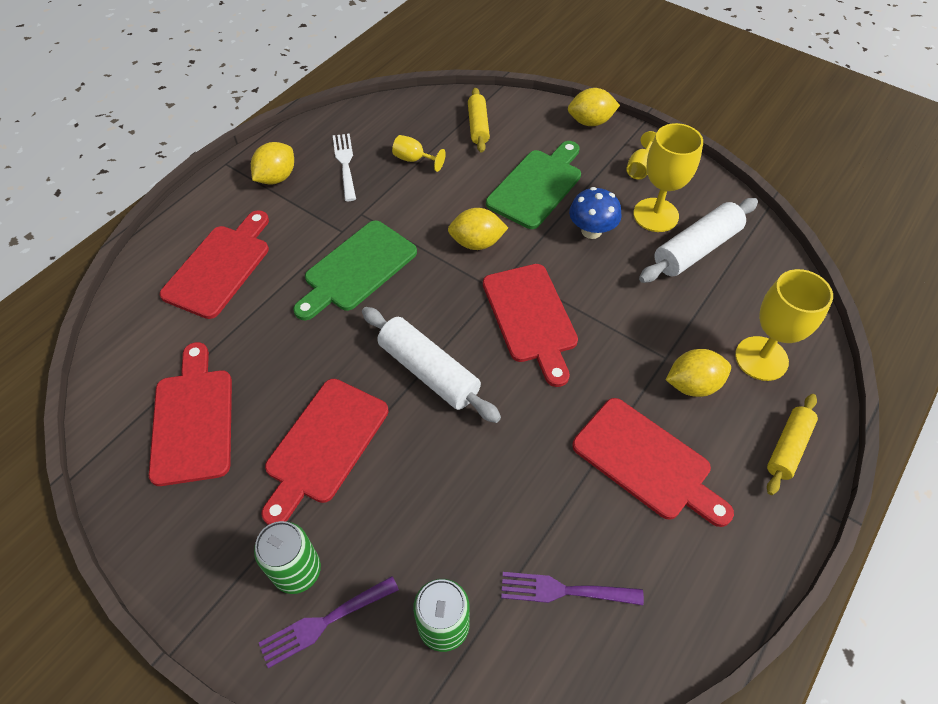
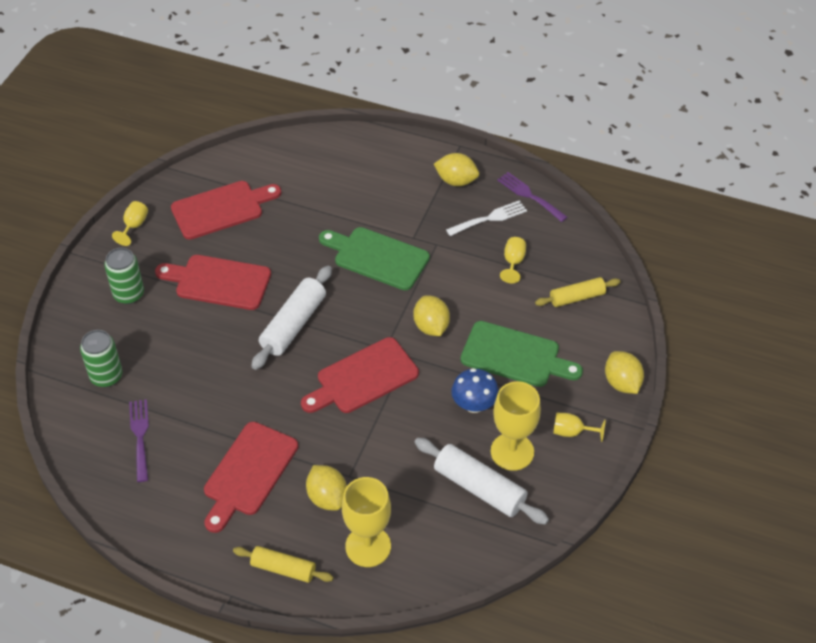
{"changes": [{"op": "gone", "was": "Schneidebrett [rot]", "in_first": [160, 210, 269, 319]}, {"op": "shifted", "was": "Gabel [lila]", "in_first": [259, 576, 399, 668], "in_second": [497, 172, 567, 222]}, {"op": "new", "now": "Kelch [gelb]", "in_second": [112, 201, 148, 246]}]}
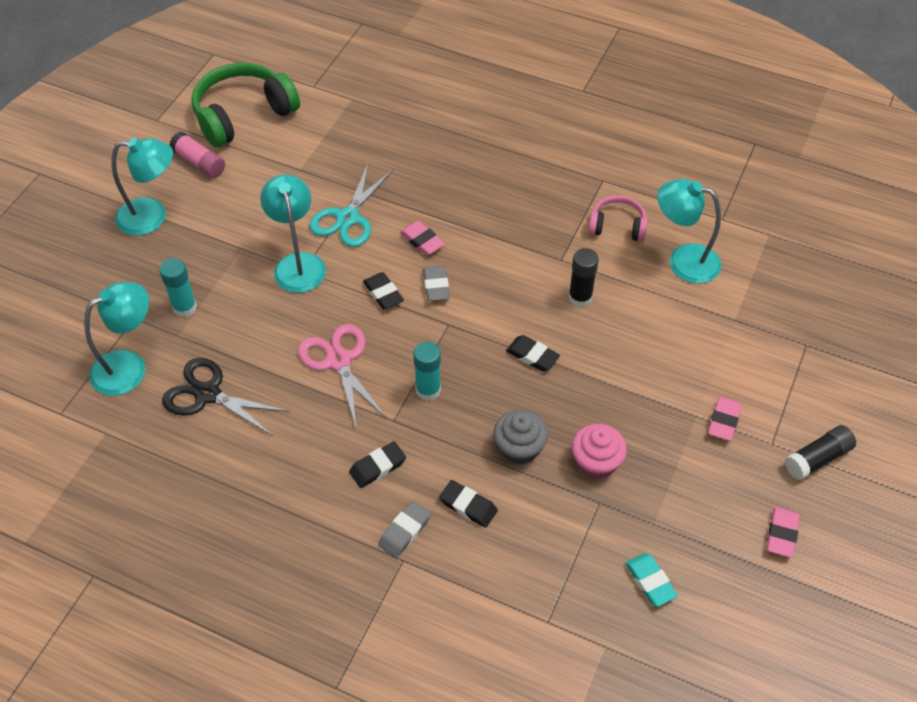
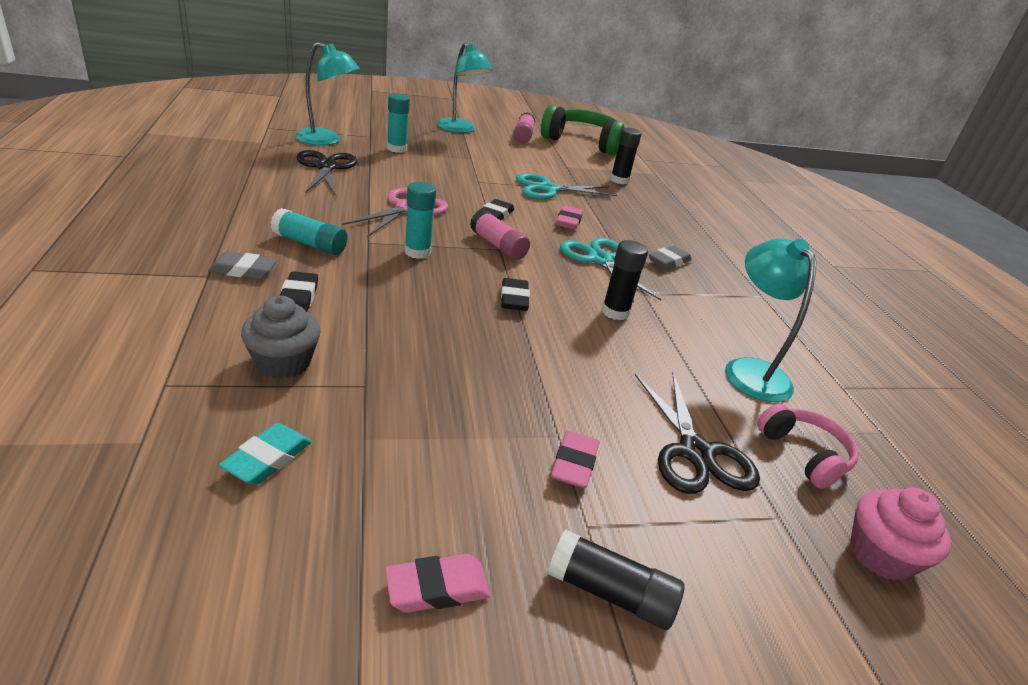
{"changes": [{"op": "gone", "was": "Lampe [türkis]", "in_first": [260, 174, 326, 293]}, {"op": "shifted", "was": "Kopfhörer [rosa]", "in_first": [588, 195, 648, 242], "in_second": [757, 403, 859, 489]}, {"op": "shifted", "was": "Radiergummi [grau]", "in_first": [423, 266, 450, 301], "in_second": [649, 246, 692, 269]}, {"op": "rotated", "was": "Radiergummi [rosa]", "in_first": [708, 397, 742, 441], "in_second": [551, 430, 600, 488], "clockwise": -60}, {"op": "shifted", "was": "Muffin [grau]", "in_first": [493, 410, 548, 465], "in_second": [241, 296, 320, 379]}, {"op": "shifted", "was": "Muffin [rosa]", "in_first": [572, 424, 627, 479], "in_second": [851, 488, 951, 581]}, {"op": "swapped", "was": "Radiergummi [schwarz]", "now": "Klebestift [türkis]", "in_first": [349, 441, 406, 488], "in_second": [270, 208, 347, 255]}, {"op": "new", "now": "Klebestift [schwarz]", "in_second": [610, 128, 641, 184]}, {"op": "new", "now": "Klebestift [rosa]", "in_second": [470, 209, 530, 260]}, {"op": "new", "now": "Schere [türkis]", "in_second": [560, 238, 661, 303]}, {"op": "new", "now": "Schere [schwarz]", "in_second": [635, 373, 760, 494]}]}
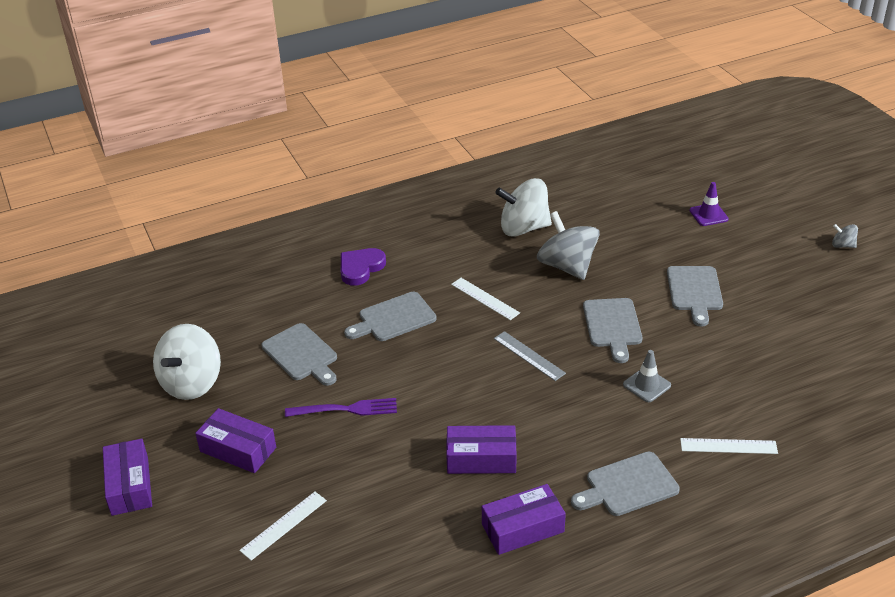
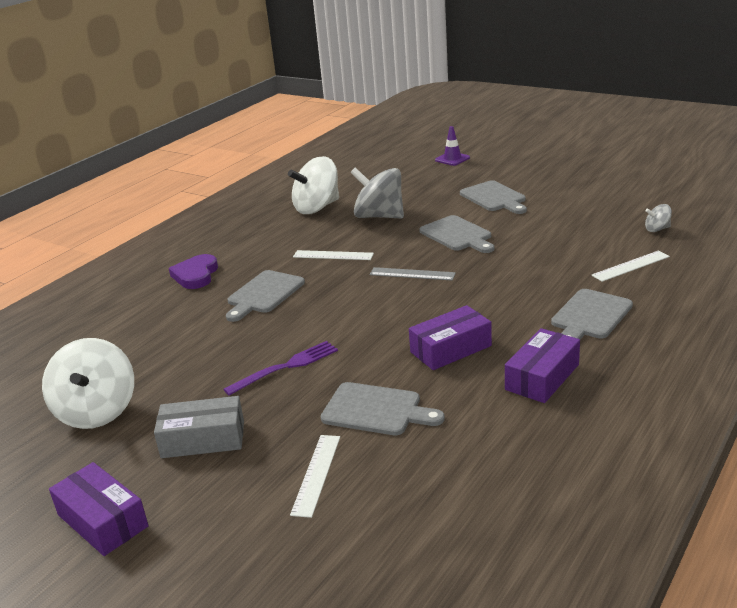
{"changes": [{"op": "shifted", "was": "Kreisel [grau]", "in_first": [832, 224, 858, 248], "in_second": [645, 204, 672, 232]}, {"op": "shifted", "was": "Schneidebrett [grau]", "in_first": [261, 323, 337, 386], "in_second": [321, 382, 445, 435]}, {"op": "gone", "was": "Leitkegel [grau]", "in_first": [623, 350, 671, 402]}, {"op": "repainted", "was": "Schachtel [lila]", "now": "Schachtel [grau]", "in_first": [195, 408, 276, 473], "in_second": [154, 396, 244, 458]}]}
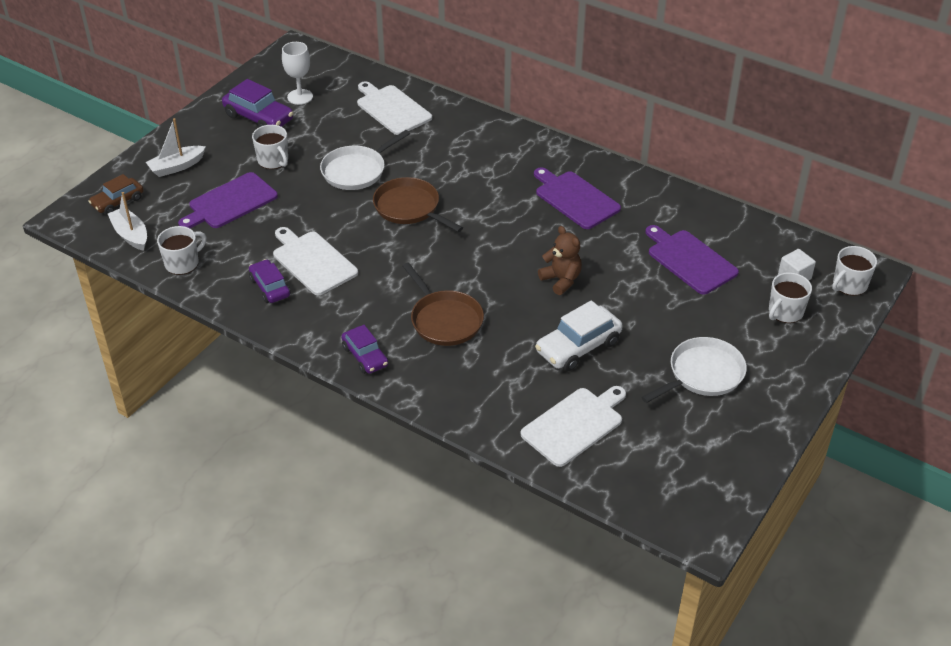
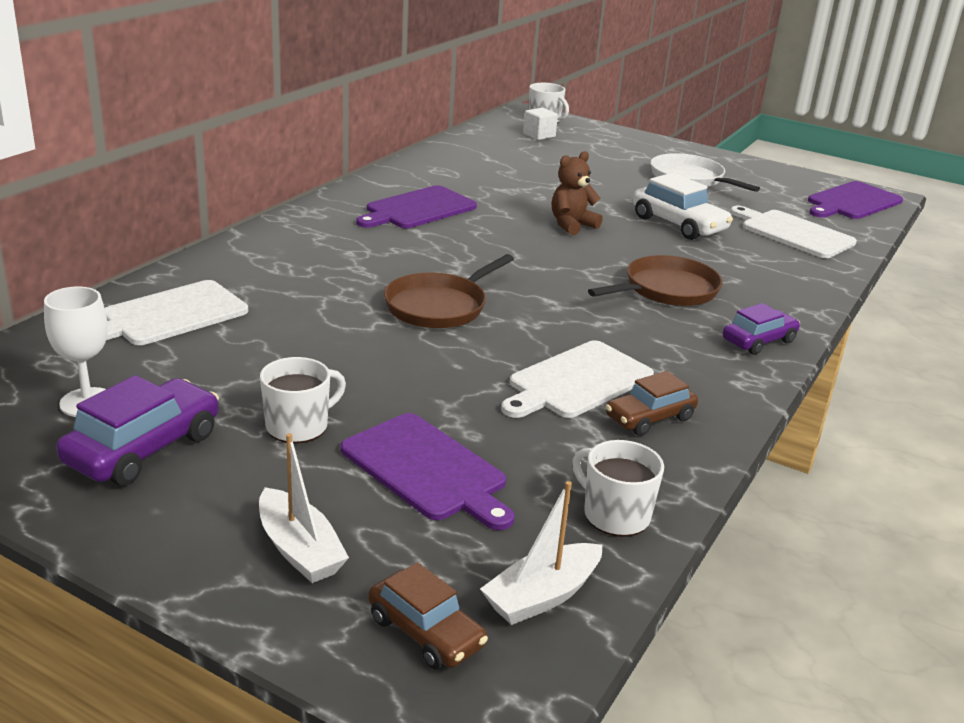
{"changes": [{"op": "gone", "was": "Pfanne [weiß]", "in_first": [320, 130, 410, 190]}, {"op": "shifted", "was": "Schneidebrett [lila]", "in_first": [646, 225, 739, 294], "in_second": [808, 181, 903, 219]}, {"op": "repainted", "was": "Auto [lila]", "now": "Auto [braun]", "in_first": [249, 259, 290, 303], "in_second": [606, 371, 698, 436]}, {"op": "gone", "was": "Tasse [weiß]", "in_first": [769, 273, 812, 323]}]}
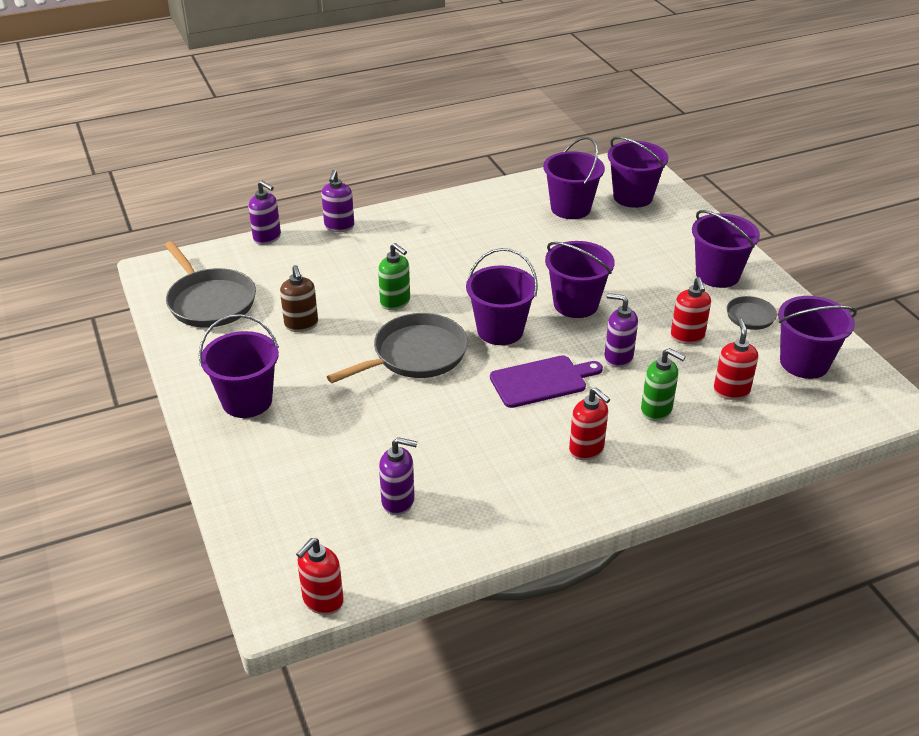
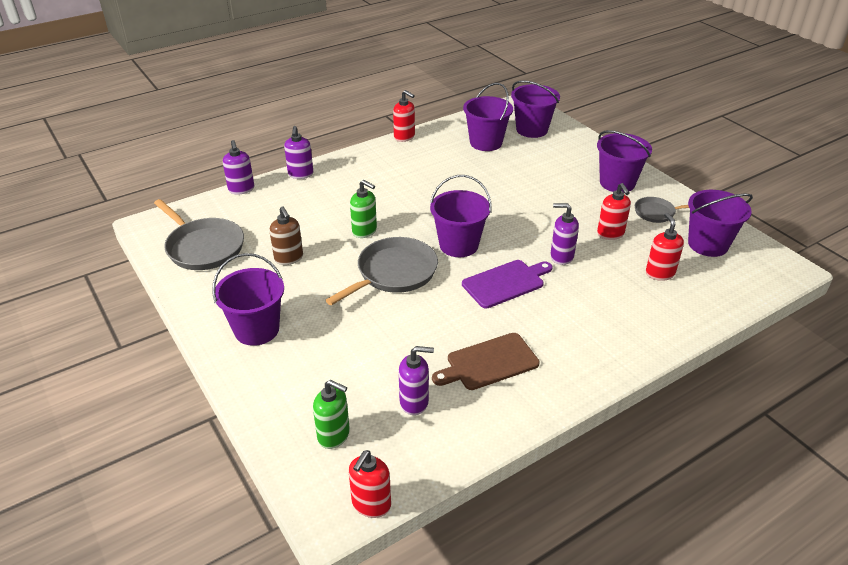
{"changes": [{"op": "rotated", "was": "Seifenspender [lila]", "in_first": [248, 180, 281, 245], "in_second": [223, 140, 254, 195], "clockwise": 45}, {"op": "gone", "was": "Eimer [lila]", "in_first": [545, 241, 615, 318]}, {"op": "shifted", "was": "Seifenspender [grün]", "in_first": [641, 348, 686, 421], "in_second": [313, 380, 350, 449]}, {"op": "shifted", "was": "Seifenspender [rot]", "in_first": [569, 387, 610, 460], "in_second": [393, 90, 415, 142]}, {"op": "new", "now": "Schneidebrett [braun]", "in_second": [432, 333, 540, 390]}]}
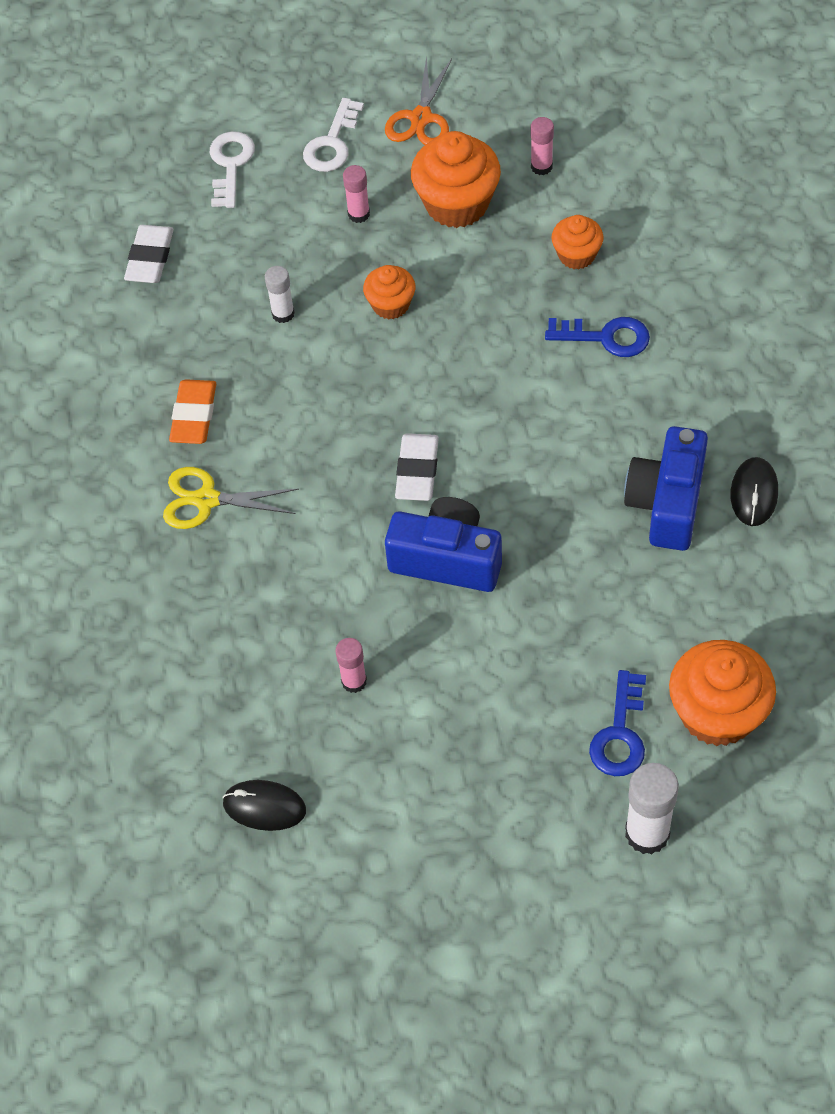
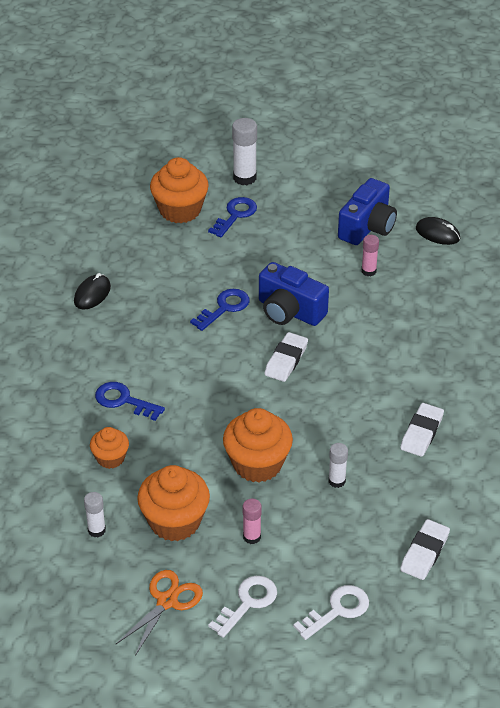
{"changes": [{"op": "repainted", "was": "Klebestift [rosa]", "now": "Klebestift [weiß]", "in_first": [531, 117, 554, 175], "in_second": [84, 492, 106, 537]}, {"op": "rotated", "was": "Schlüssel [weiß]", "in_first": [210, 131, 255, 208], "in_second": [293, 585, 369, 640], "clockwise": -150}, {"op": "scaled", "was": "Muffin [orange]", "in_first": [363, 265, 415, 320], "in_second": [223, 408, 293, 482], "ratio": 1.76}, {"op": "repainted", "was": "Radiergummi [orange]", "now": "Radiergummi [weiß]", "in_first": [169, 379, 216, 444], "in_second": [400, 403, 444, 457]}, {"op": "shifted", "was": "Kamera [blau]", "in_first": [624, 426, 708, 551], "in_second": [338, 178, 397, 245]}, {"op": "gone", "was": "Schere [gelb]", "in_first": [163, 467, 299, 529]}, {"op": "new", "now": "Schlüssel [blau]", "in_second": [190, 289, 250, 331]}]}
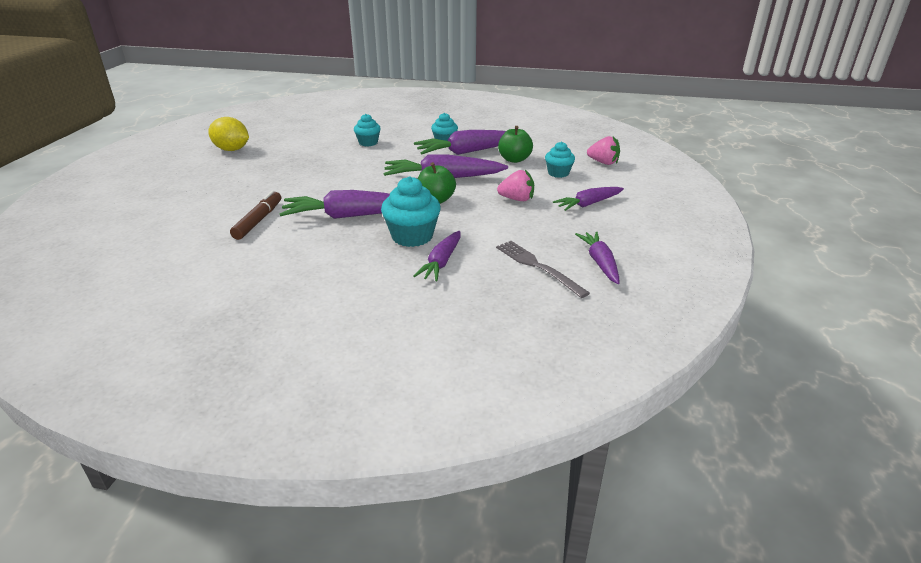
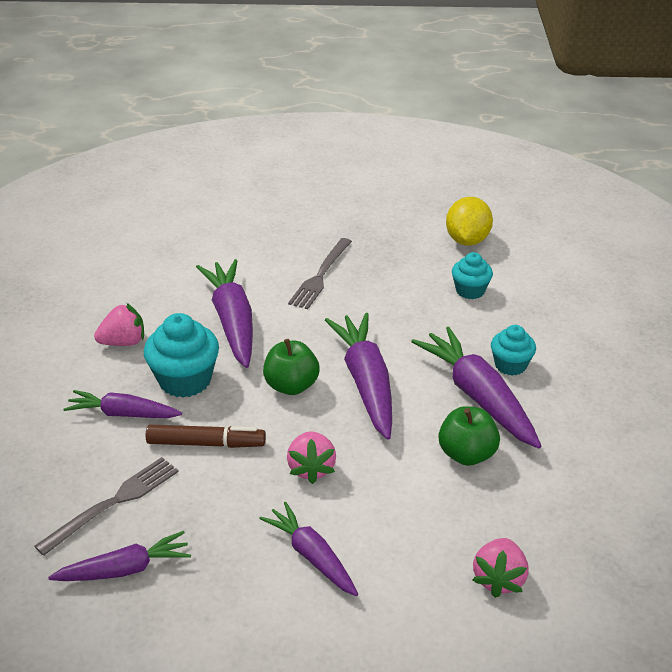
{"changes": [{"op": "shifted", "was": "Zitrone [gelb]", "in_first": [208, 117, 249, 151], "in_second": [446, 197, 493, 246]}, {"op": "gone", "was": "Muffin [türkis]", "in_first": [545, 142, 575, 178]}, {"op": "shifted", "was": "Filzstift [braun]", "in_first": [230, 190, 281, 240], "in_second": [146, 425, 266, 448]}, {"op": "new", "now": "Gabel [grau]", "in_second": [288, 238, 352, 309]}, {"op": "new", "now": "Erdbeere [rosa]", "in_second": [94, 303, 144, 346]}]}
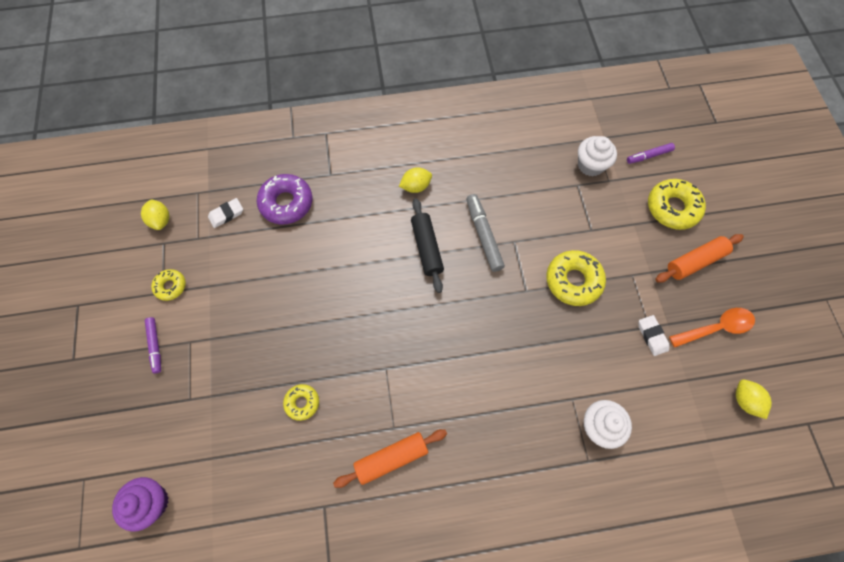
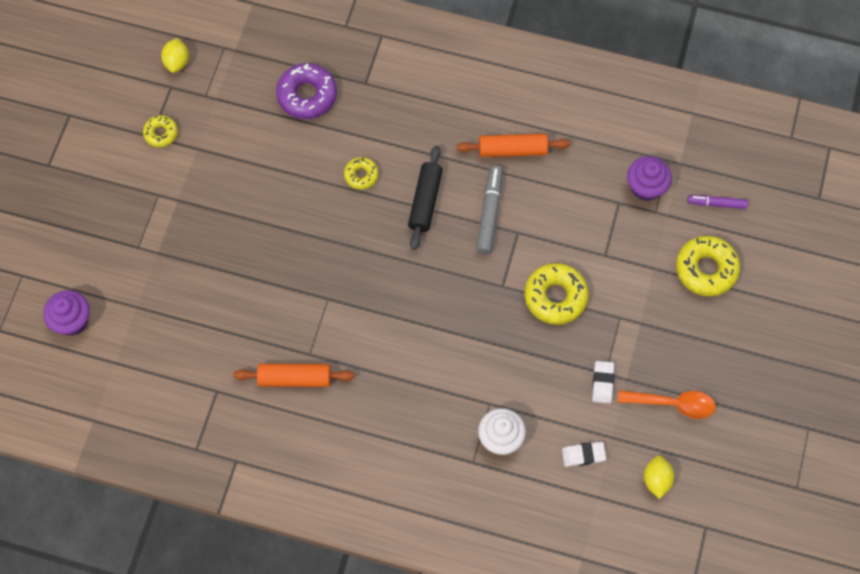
{"changes": [{"op": "repainted", "was": "Muffin [weiß]", "now": "Muffin [lila]", "in_first": [578, 136, 617, 177], "in_second": [627, 156, 672, 201]}, {"op": "gone", "was": "Zitrone [gelb]", "in_first": [399, 167, 432, 193]}, {"op": "shifted", "was": "Radiergummi [weiß]", "in_first": [208, 198, 243, 228], "in_second": [562, 442, 606, 467]}, {"op": "shifted", "was": "Nudelholz [orange]", "in_first": [655, 234, 744, 282], "in_second": [457, 134, 570, 157]}, {"op": "gone", "was": "Filzstift [lila]", "in_first": [145, 317, 161, 373]}, {"op": "shifted", "was": "Donut [gelb]", "in_first": [283, 384, 319, 421], "in_second": [344, 157, 379, 190]}]}
